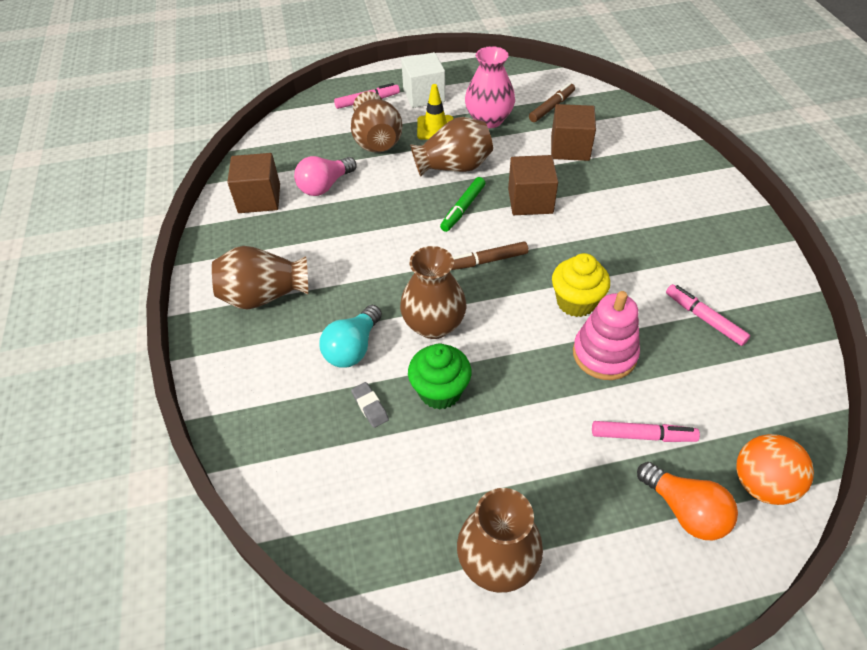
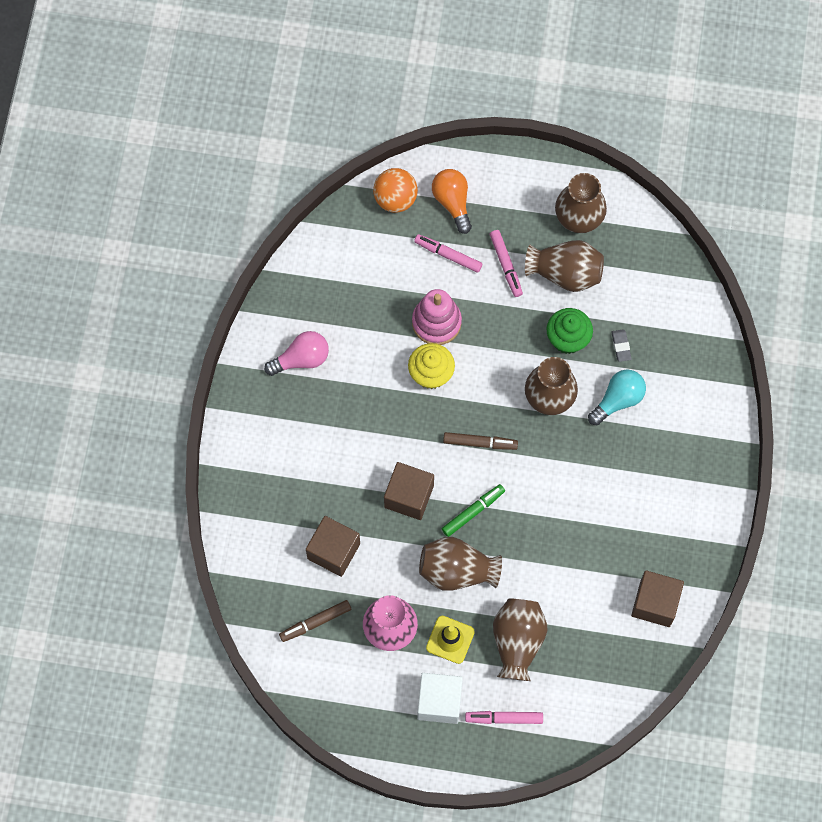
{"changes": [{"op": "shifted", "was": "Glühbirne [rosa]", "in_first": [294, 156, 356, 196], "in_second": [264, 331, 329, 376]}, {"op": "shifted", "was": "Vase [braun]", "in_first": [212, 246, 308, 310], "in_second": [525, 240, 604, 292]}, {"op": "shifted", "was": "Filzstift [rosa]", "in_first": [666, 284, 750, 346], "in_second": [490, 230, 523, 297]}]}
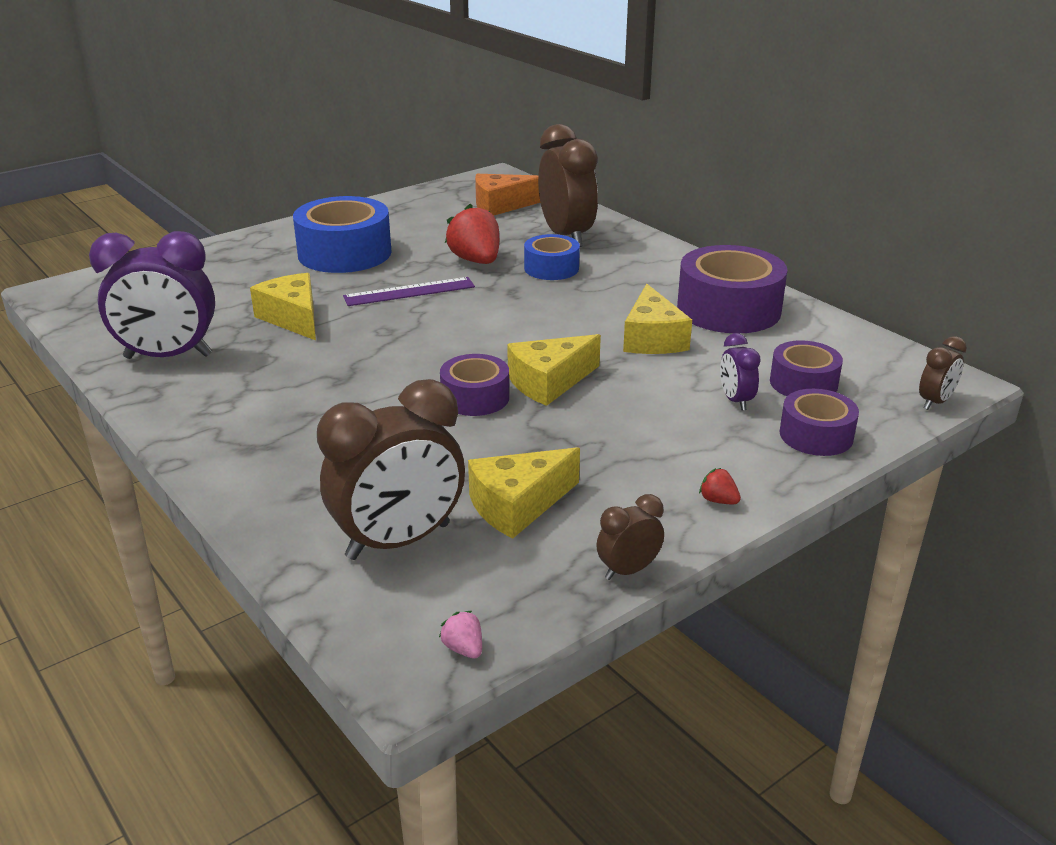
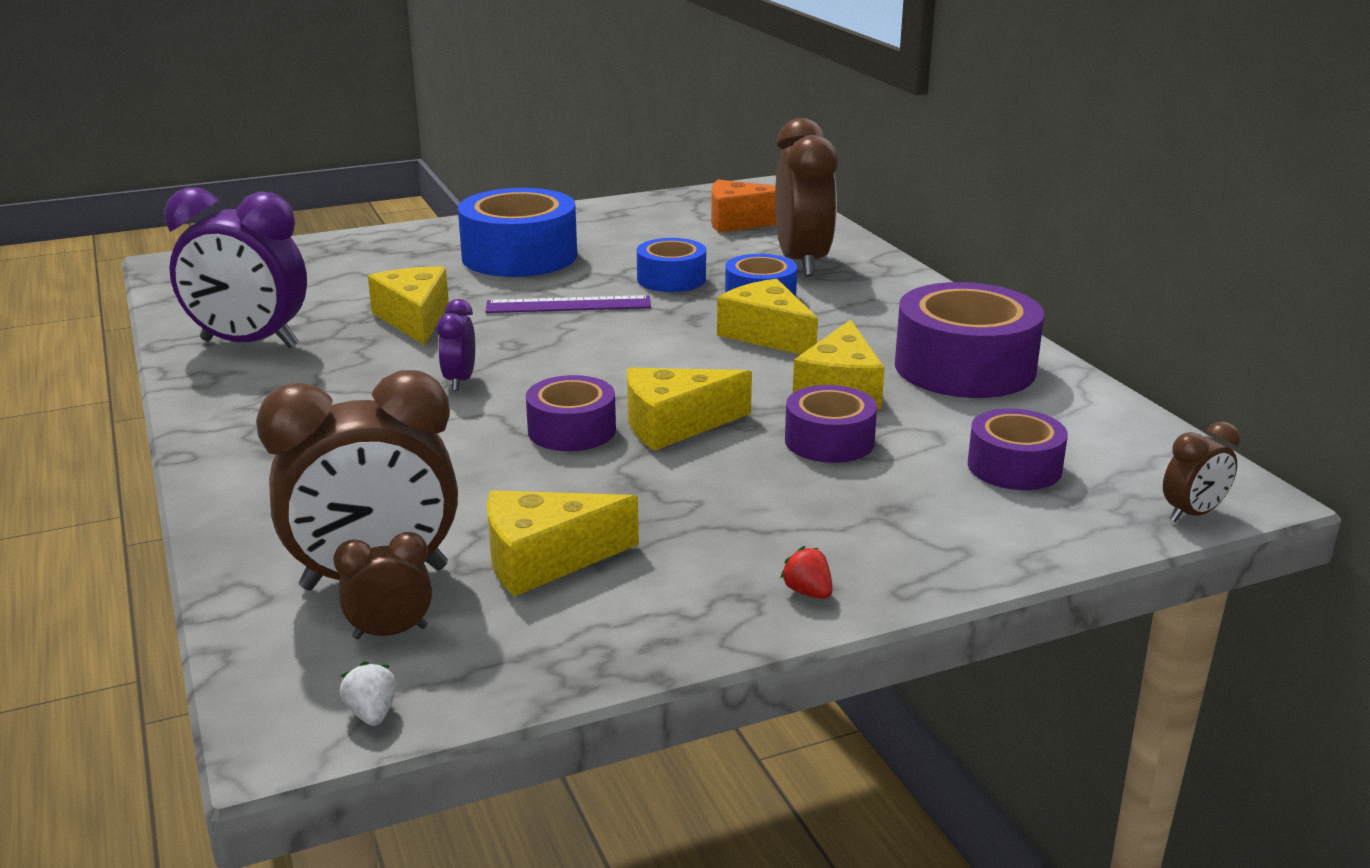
{"changes": [{"op": "swapped", "was": "Erdbeere [rot]", "now": "Klebeband [blau]", "in_first": [445, 204, 499, 264], "in_second": [637, 238, 706, 292]}, {"op": "shifted", "was": "Wecker [lila]", "in_first": [720, 333, 761, 411], "in_second": [437, 299, 475, 391]}, {"op": "shifted", "was": "Klebeband [lila]", "in_first": [779, 389, 859, 456], "in_second": [785, 385, 877, 463]}, {"op": "shifted", "was": "Wecker [braun]", "in_first": [596, 494, 664, 580], "in_second": [333, 532, 432, 639]}, {"op": "repainted", "was": "Erdbeere [rosa]", "now": "Erdbeere [weiß]", "in_first": [439, 611, 482, 659], "in_second": [340, 661, 396, 726]}, {"op": "new", "now": "Käse [gelb]", "in_second": [717, 279, 818, 355]}]}
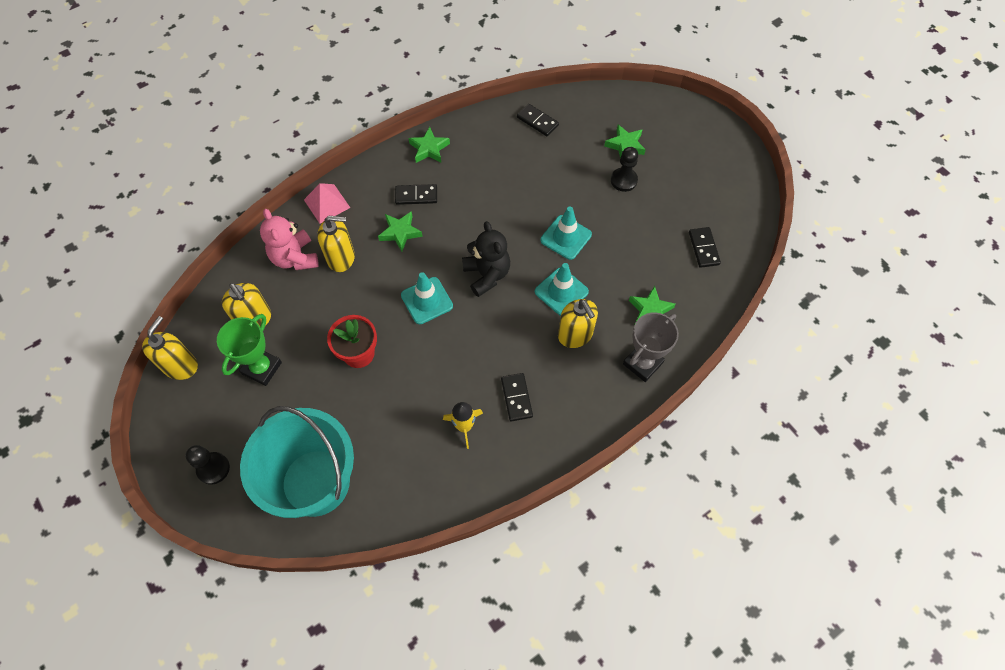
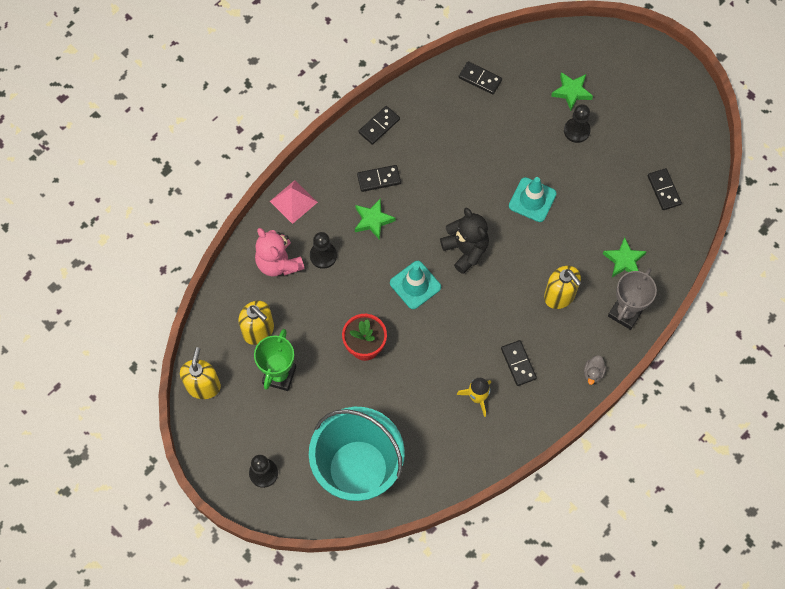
{"changes": [{"op": "swapped", "was": "Stern [grün]", "now": "Dominostein [schwarz]", "in_first": [409, 127, 450, 163], "in_second": [358, 106, 400, 145]}, {"op": "swapped", "was": "Seifenspender [gelb]", "now": "Bauer [schwarz]", "in_first": [317, 216, 355, 272], "in_second": [310, 232, 337, 269]}, {"op": "gone", "was": "Leitkegel [türkis]", "in_first": [535, 263, 589, 316]}, {"op": "new", "now": "Ente [grau]", "in_second": [584, 355, 606, 385]}]}
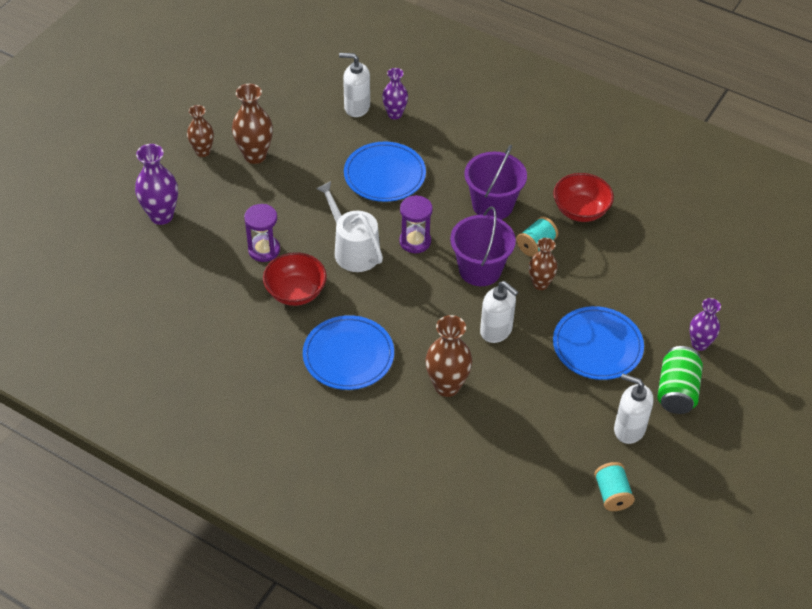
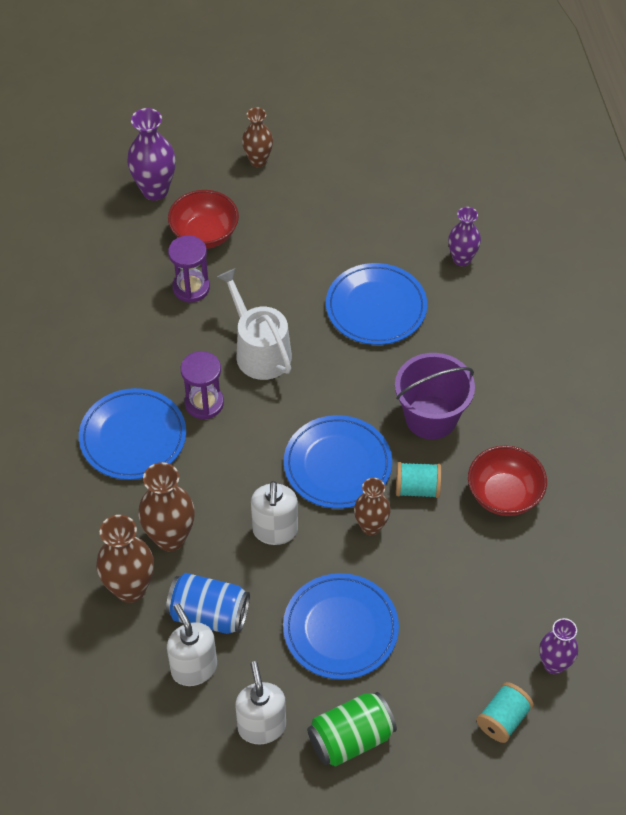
{"changes": [{"op": "shifted", "was": "Seifenspender [weiß]", "in_first": [339, 53, 370, 117], "in_second": [167, 604, 217, 686]}, {"op": "shifted", "was": "Vase [braun]", "in_first": [232, 84, 273, 164], "in_second": [96, 515, 154, 603]}, {"op": "rotated", "was": "Gießkanne [weiß]", "in_first": [316, 181, 383, 272], "in_second": [217, 269, 292, 380], "clockwise": -45}, {"op": "shifted", "was": "Sanduhr [lila]", "in_first": [399, 195, 433, 253], "in_second": [181, 351, 224, 419]}, {"op": "swapped", "was": "Eimer [lila]", "now": "Teller [blau]", "in_first": [450, 206, 516, 286], "in_second": [284, 415, 392, 509]}, {"op": "shifted", "was": "Schüssel [rot]", "in_first": [263, 252, 327, 306], "in_second": [168, 190, 239, 249]}, {"op": "shifted", "was": "Vase [lila]", "in_first": [689, 298, 721, 351], "in_second": [539, 618, 578, 674]}, {"op": "shifted", "was": "Garnrolle [türkis]", "in_first": [594, 462, 635, 511], "in_second": [476, 682, 534, 743]}, {"op": "new", "now": "Dose [blau]", "in_second": [166, 573, 250, 634]}]}
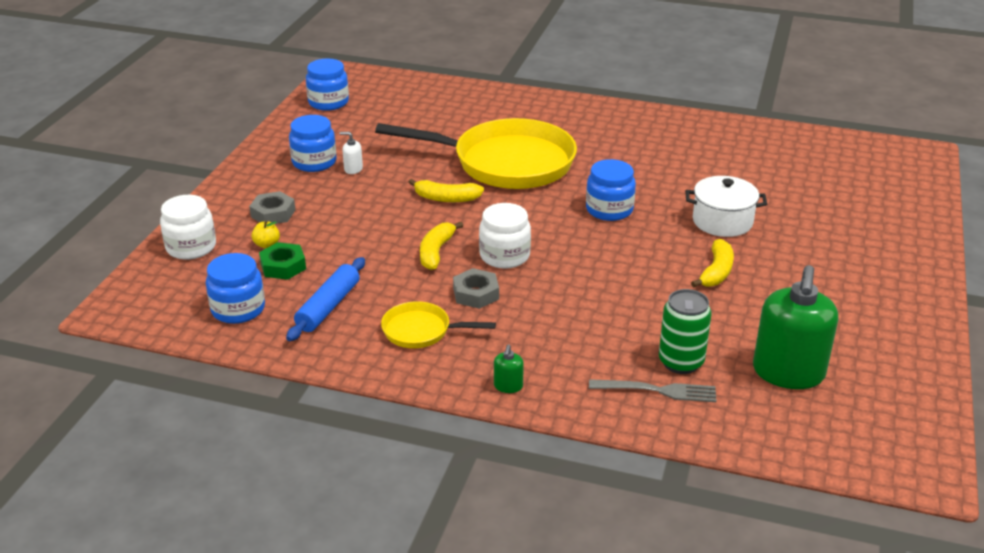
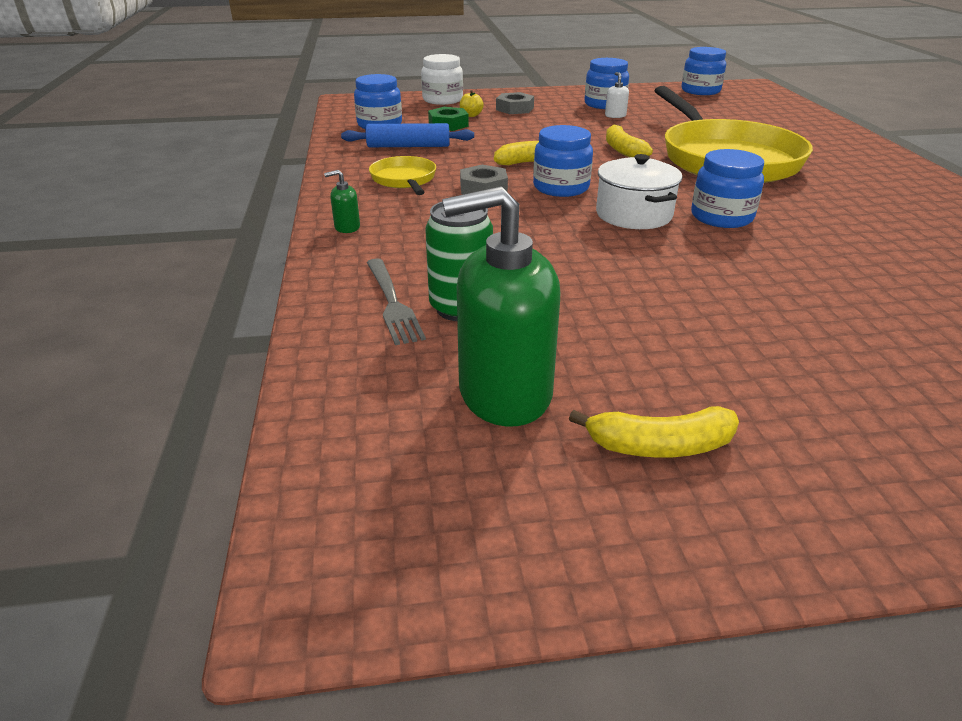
{"changes": [{"op": "shifted", "was": "Kochtopf [weiß]", "in_first": [685, 176, 767, 237], "in_second": [596, 154, 682, 229]}, {"op": "repainted", "was": "Einmachglas [weiß]", "now": "Einmachglas [blau]", "in_first": [479, 203, 531, 269], "in_second": [533, 125, 593, 197]}, {"op": "shifted", "was": "Banane [gelb]", "in_first": [691, 239, 734, 287], "in_second": [569, 406, 739, 458]}]}
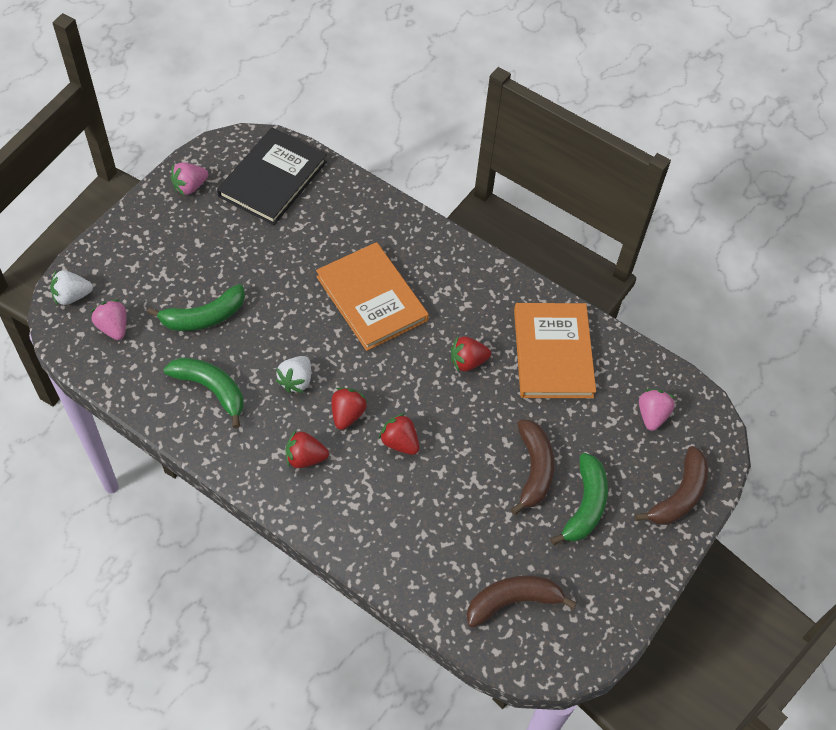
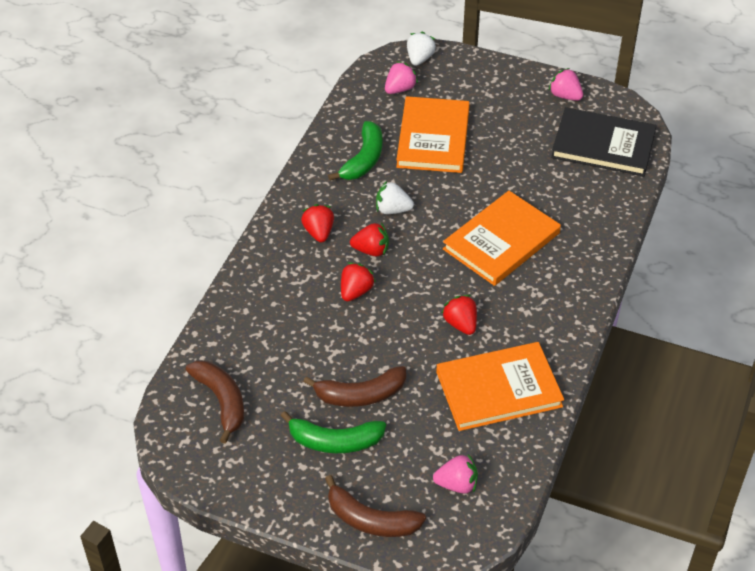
{"changes": [{"op": "rotated", "was": "Erdbeere [weiß]", "in_first": [50, 270, 93, 305], "in_second": [407, 32, 436, 66], "clockwise": 45}, {"op": "swapped", "was": "Banane [grün]", "now": "Buch [orange]", "in_first": [147, 284, 245, 331], "in_second": [396, 96, 470, 173]}]}
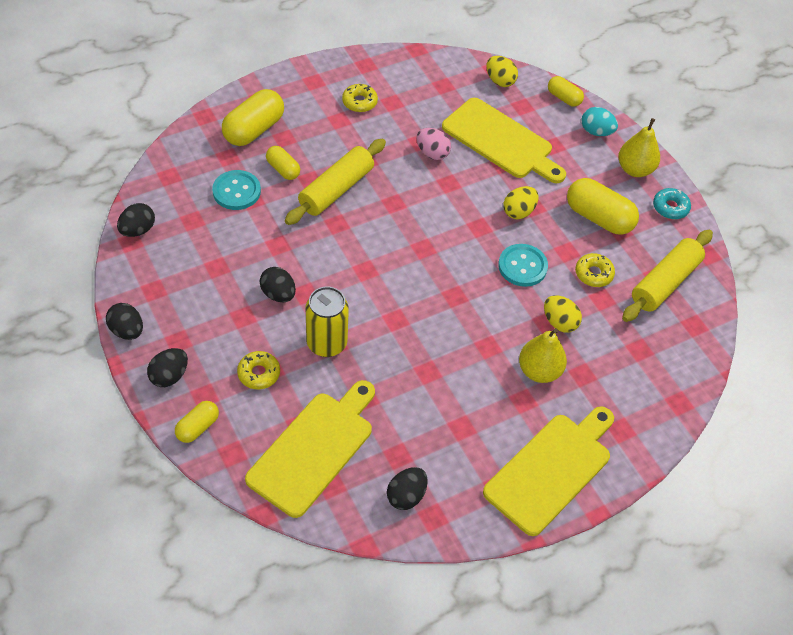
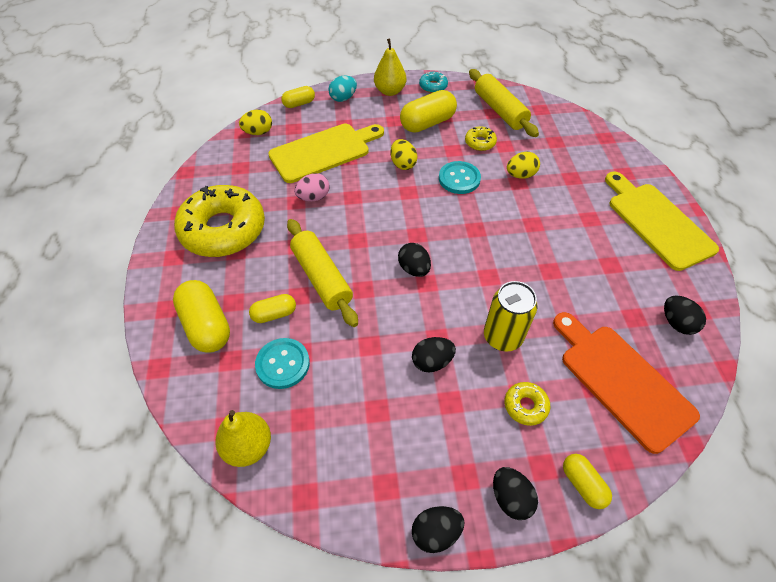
{"changes": [{"op": "scaled", "was": "Donut [gelb]", "in_first": [342, 84, 378, 112], "in_second": [174, 185, 265, 257], "ratio": 2.41}, {"op": "shifted", "was": "Ei [schwarz]", "in_first": [117, 203, 155, 237], "in_second": [398, 243, 431, 277]}, {"op": "shifted", "was": "Birne [gelb]", "in_first": [519, 328, 567, 383], "in_second": [215, 410, 271, 467]}, {"op": "repainted", "was": "Schneidebrett [gelb]", "now": "Schneidebrett [orange]", "in_first": [245, 380, 375, 518], "in_second": [553, 312, 700, 454]}]}
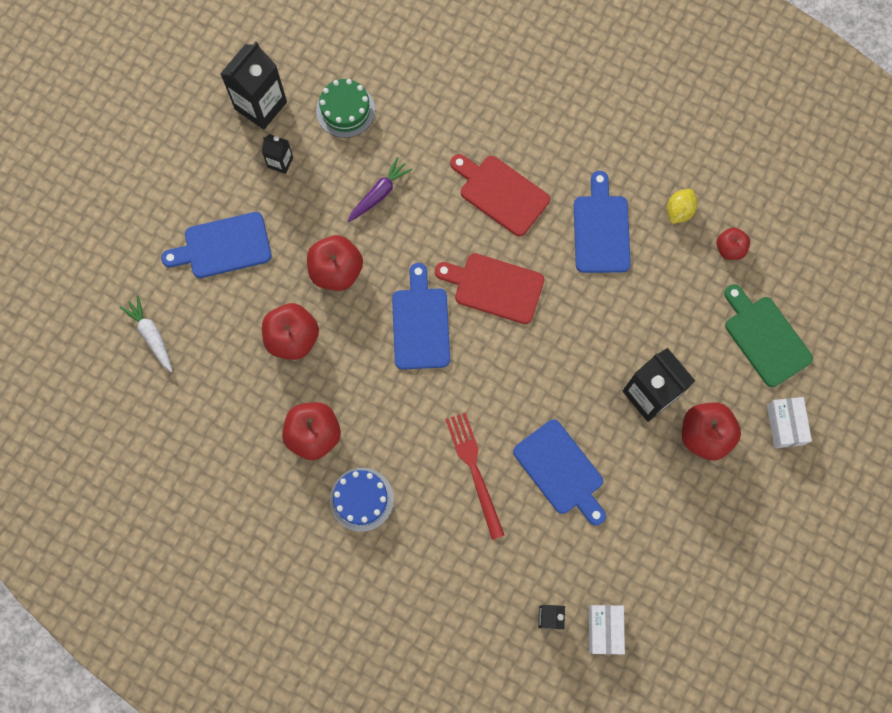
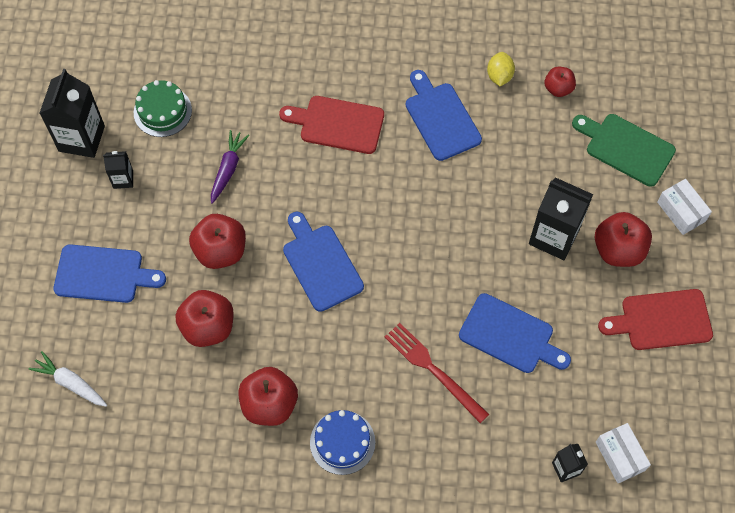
{"changes": [{"op": "rotated", "was": "Schneidebrett [blau]", "in_first": [161, 212, 272, 278], "in_second": [53, 244, 166, 303], "clockwise": -135}, {"op": "shifted", "was": "Schneidebrett [rot]", "in_first": [435, 253, 544, 324], "in_second": [598, 289, 713, 350]}]}
